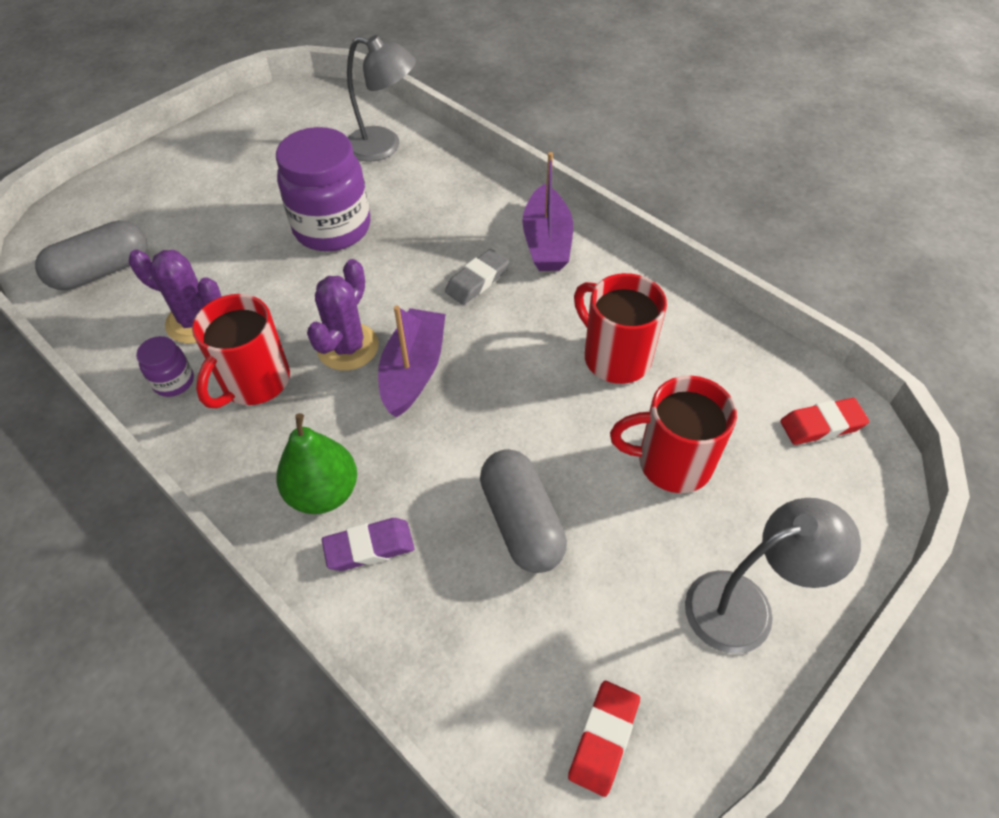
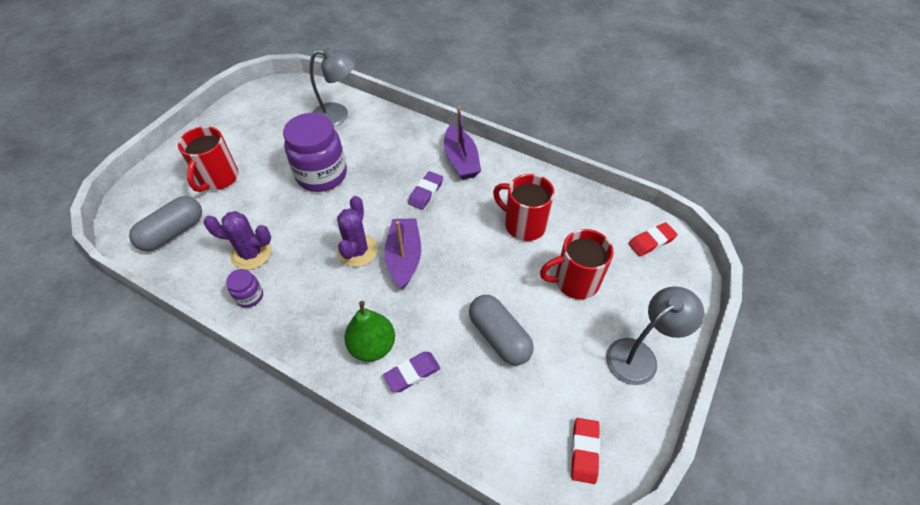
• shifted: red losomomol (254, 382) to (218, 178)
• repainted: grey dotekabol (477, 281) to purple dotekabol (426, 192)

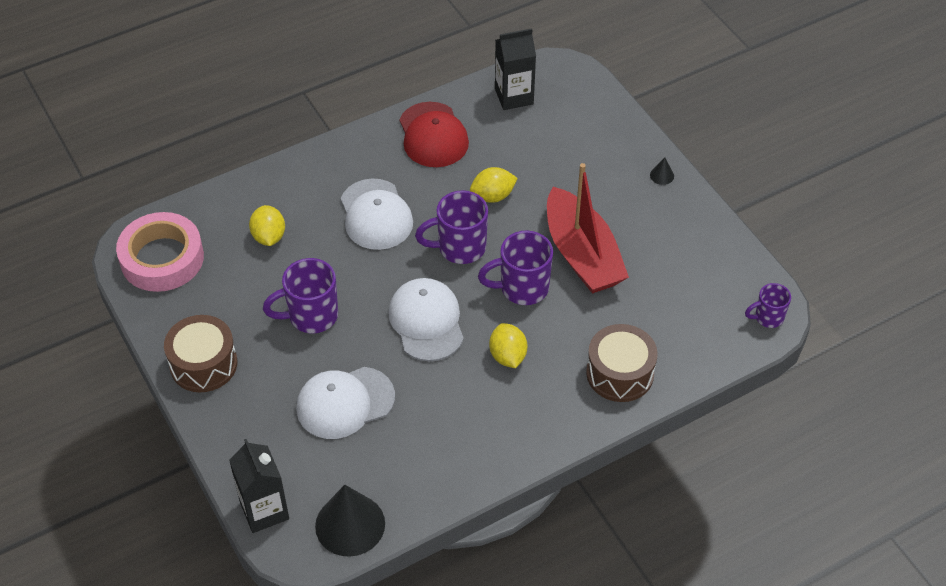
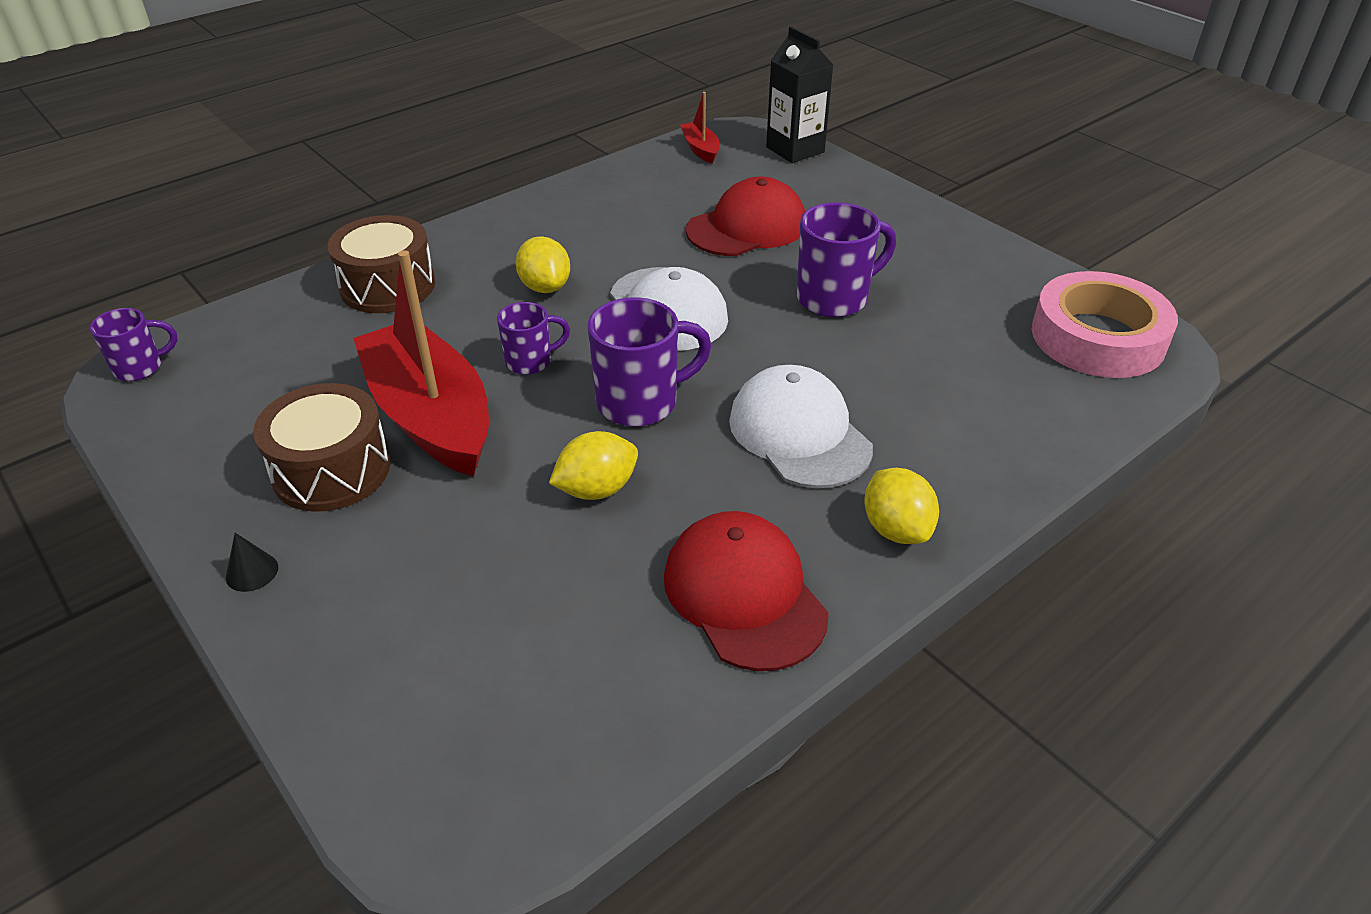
• shifted: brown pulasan (203, 364) to (331, 470)
• scaled: purple losomomol (522, 288) = (530, 361) x0.60
• swapped: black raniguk (350, 524) to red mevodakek (700, 149)
• repainted: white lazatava (345, 403) to red lazatava (747, 227)
• shifted: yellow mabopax (269, 237) to (896, 529)
• gone: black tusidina (514, 96)

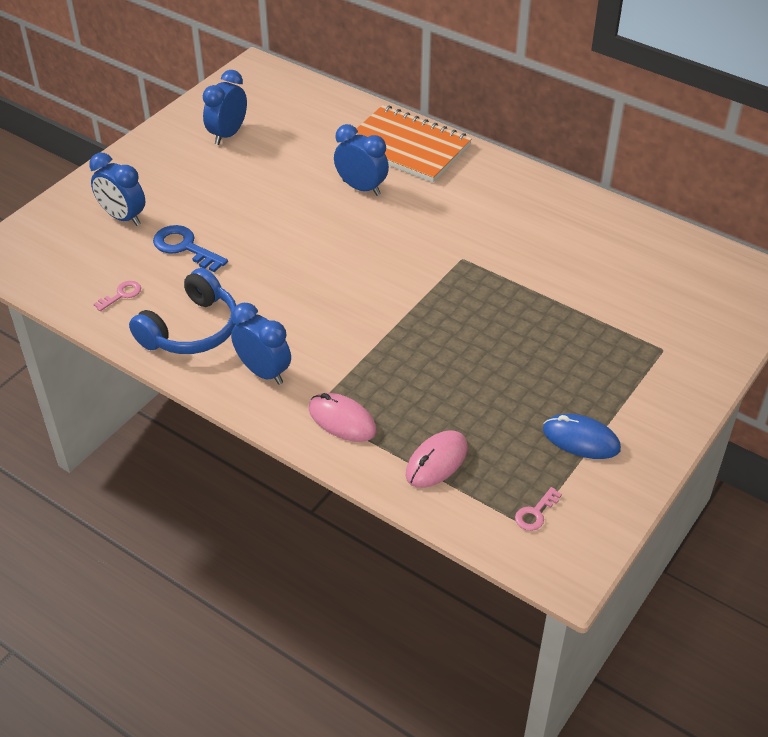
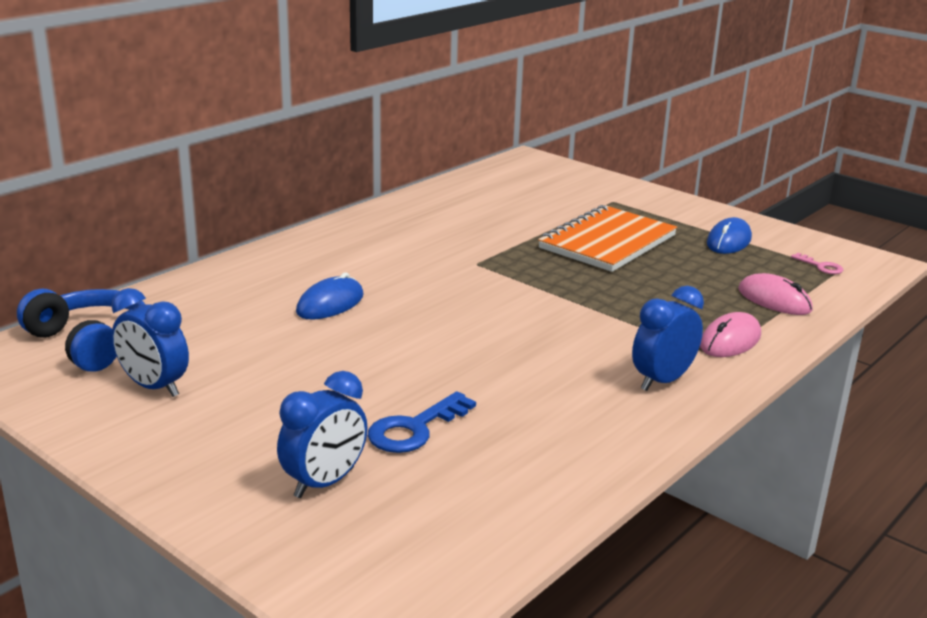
• shifted: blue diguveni (191, 329) to (90, 342)
• swapped: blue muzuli (361, 188) to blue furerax (330, 304)
• shifted: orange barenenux (407, 147) to (607, 242)
• gone: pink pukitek (122, 295)

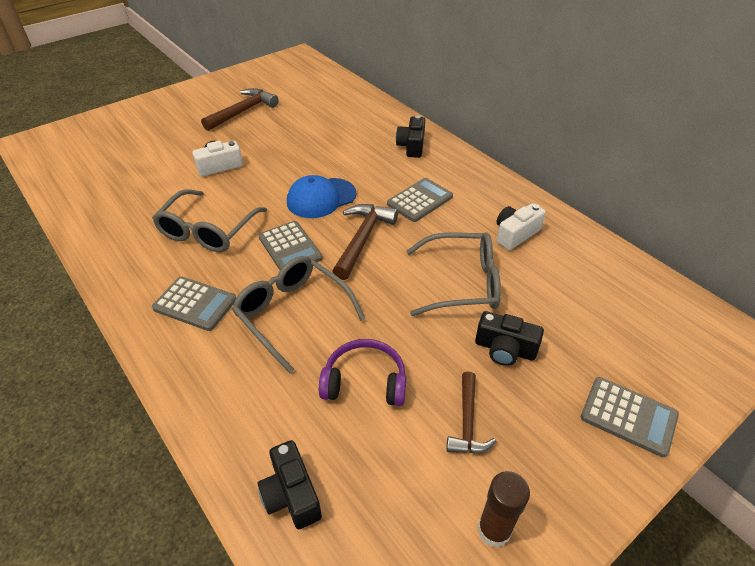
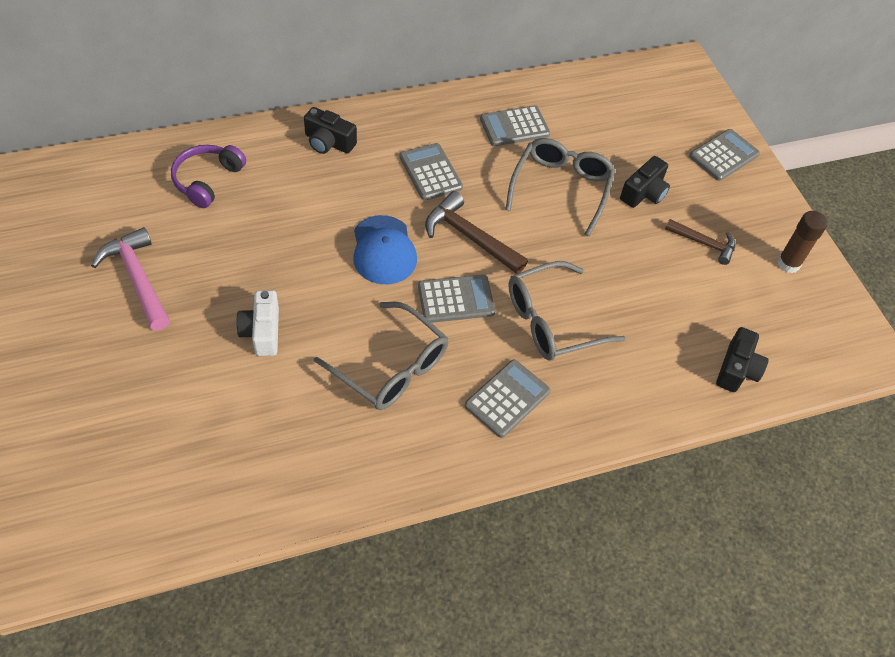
• repainted: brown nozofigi (243, 112) to pink nozofigi (138, 279)
• shifted: purple diguveni (365, 382) to (207, 180)
• swapped: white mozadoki (515, 234) to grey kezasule (514, 127)
• rotated: black mozadoki (291, 494) = (737, 369) 60 degrees counterclockwise

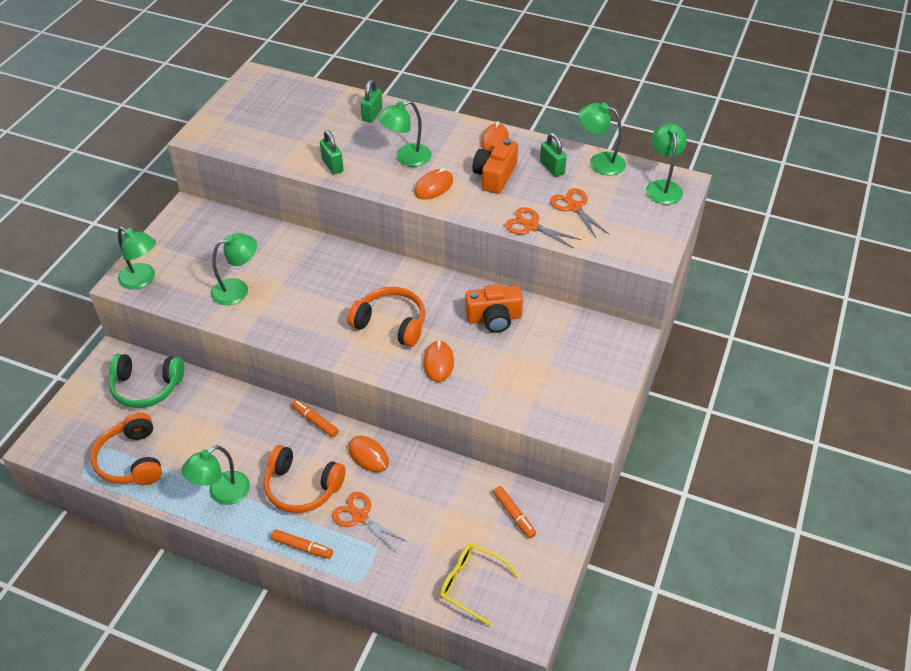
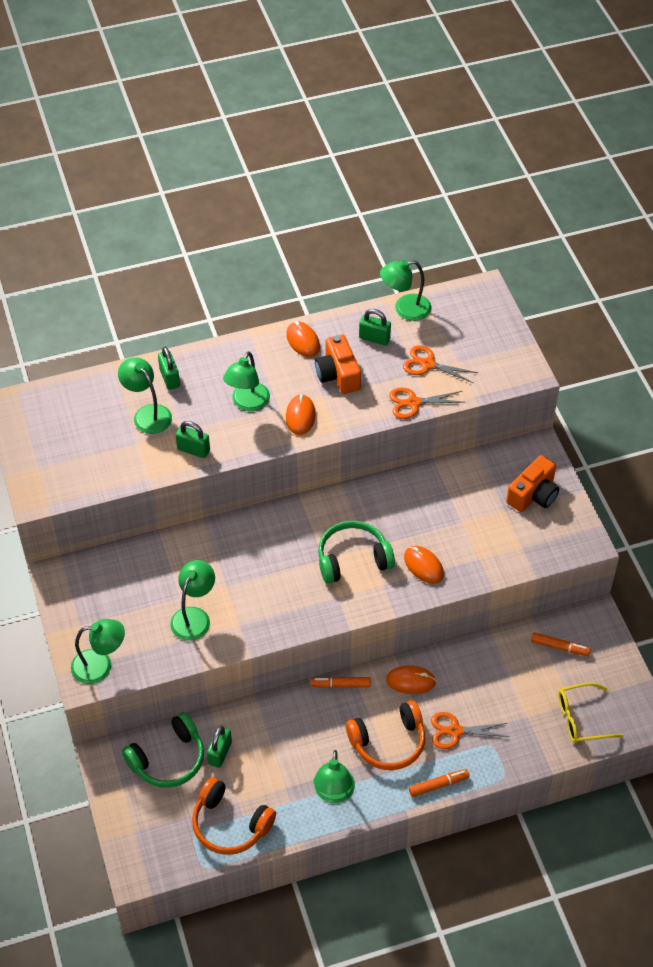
• shifted: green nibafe (663, 187) to (147, 414)
• new: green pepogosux (220, 753)
• repainted: orange diguveni (391, 323) to green diguveni (352, 559)
• shifted: orange mozadoki (494, 318) to (533, 495)

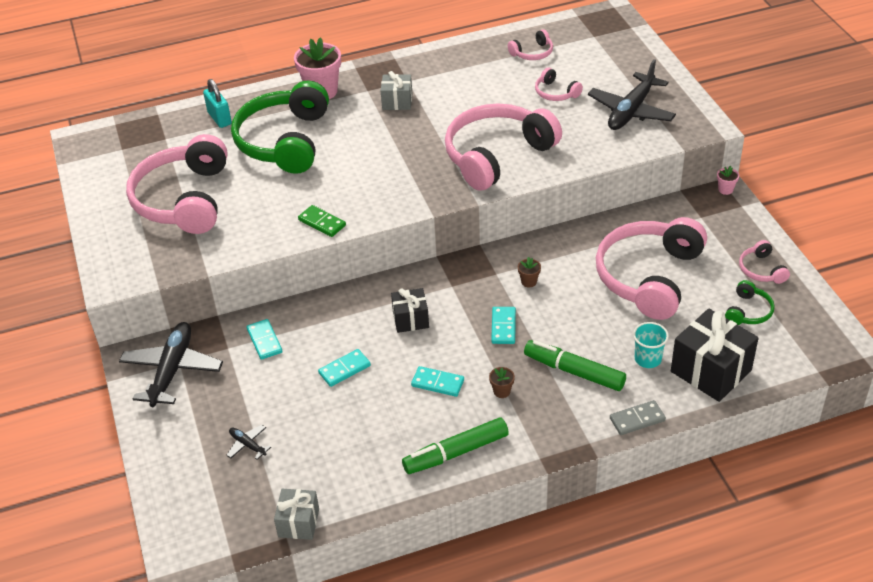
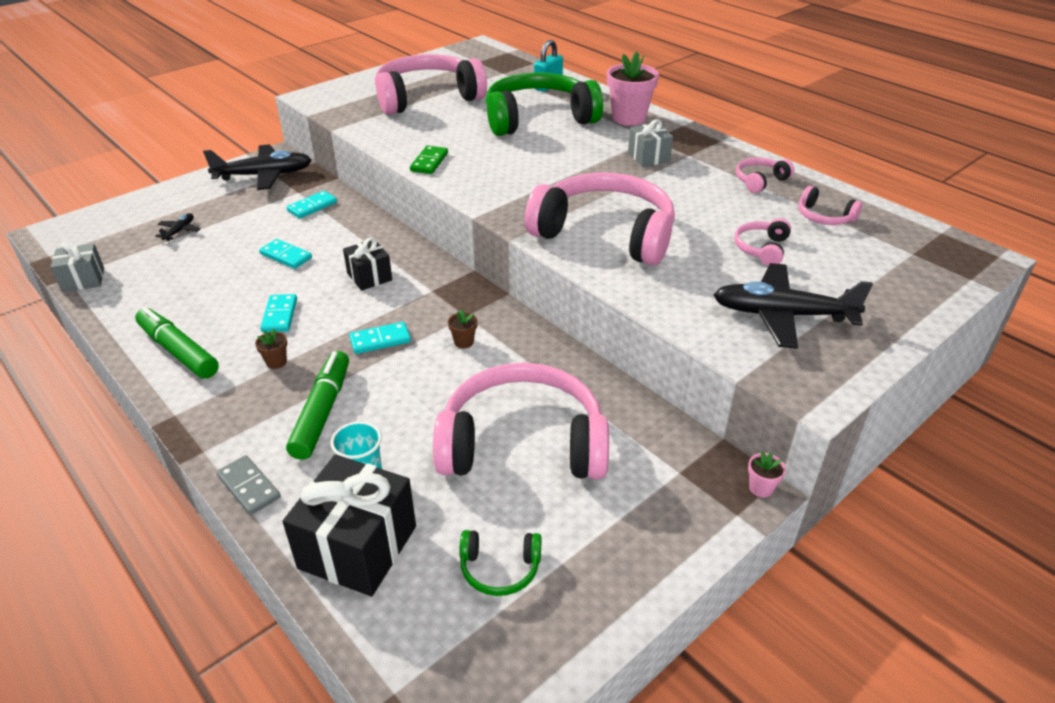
• shifted: pink diguveni (761, 270) to (760, 181)

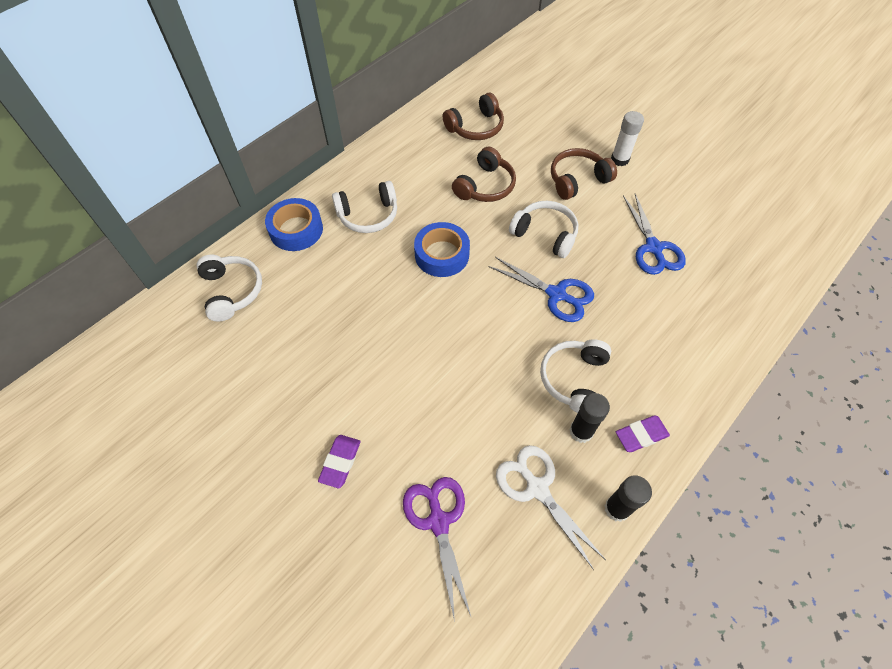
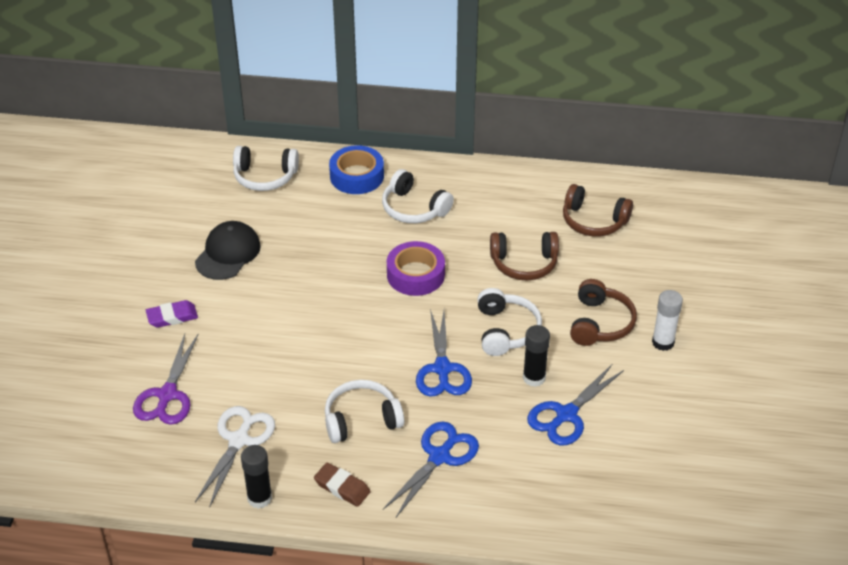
• rotated: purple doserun (438, 521) = (167, 395) 150 degrees clockwise
• new: black lazatava (228, 253)
• rotated: white diguveni (231, 291) = (265, 176) 60 degrees clockwise
• repainted: purple dotekabol (641, 435) to brown dotekabol (342, 487)
• new: blue doserun (439, 456)
• repainted: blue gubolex (442, 254) to purple gubolex (415, 275)
• shifted: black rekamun (581, 431) to (534, 378)
• rotated: brown diguveni (577, 180) = (600, 323) 75 degrees clockwise

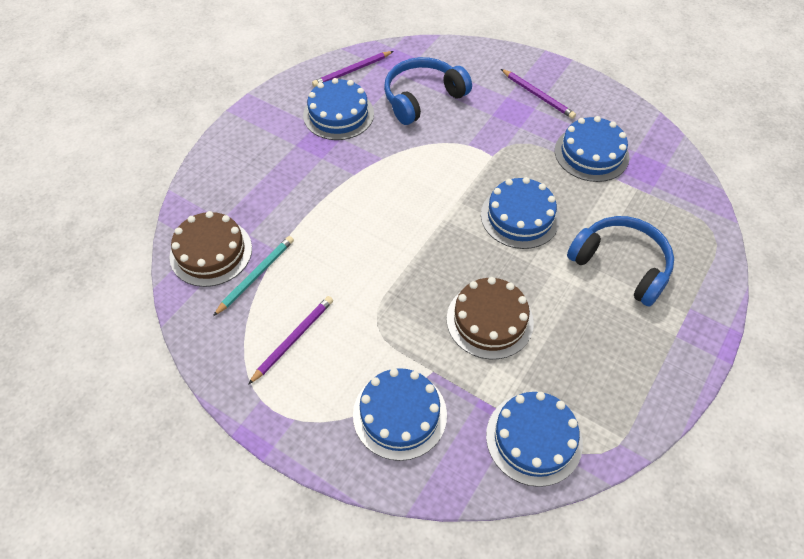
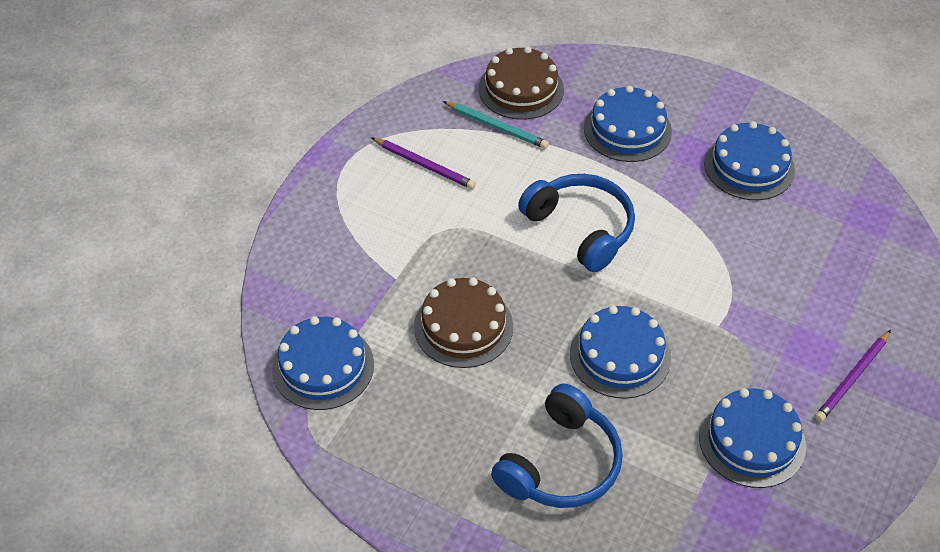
• shifted: blue diguveni (422, 98) to (581, 228)
• shifted: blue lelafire (400, 414) to (627, 129)
• gone: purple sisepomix (352, 71)

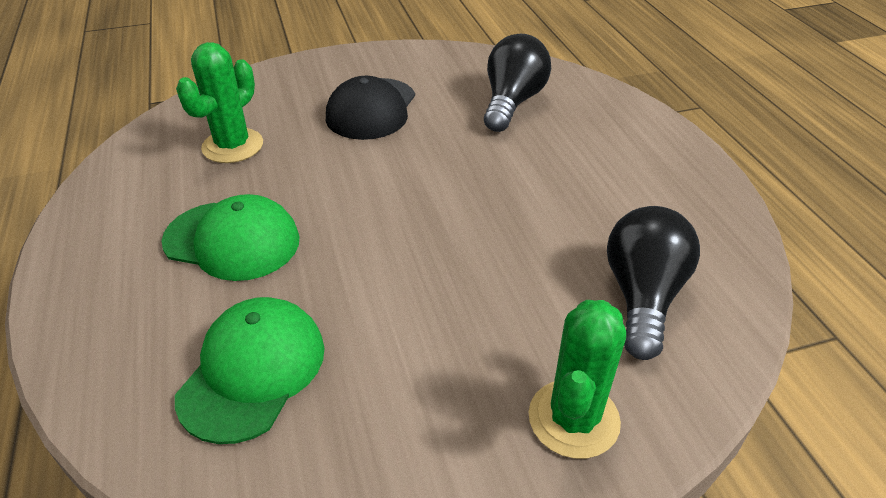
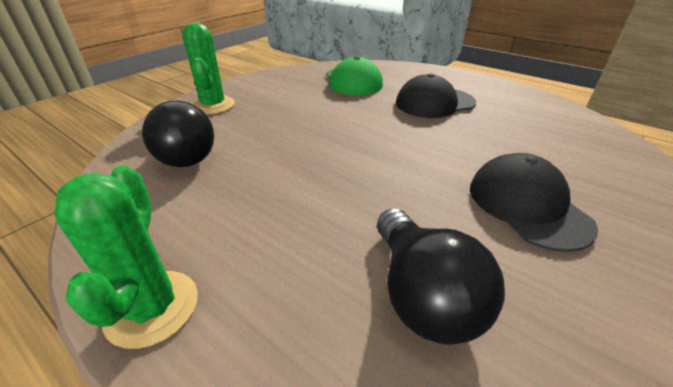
• shifted: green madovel (233, 146) to (152, 308)
• repainted: green lazatava (232, 240) to black lazatava (434, 103)

